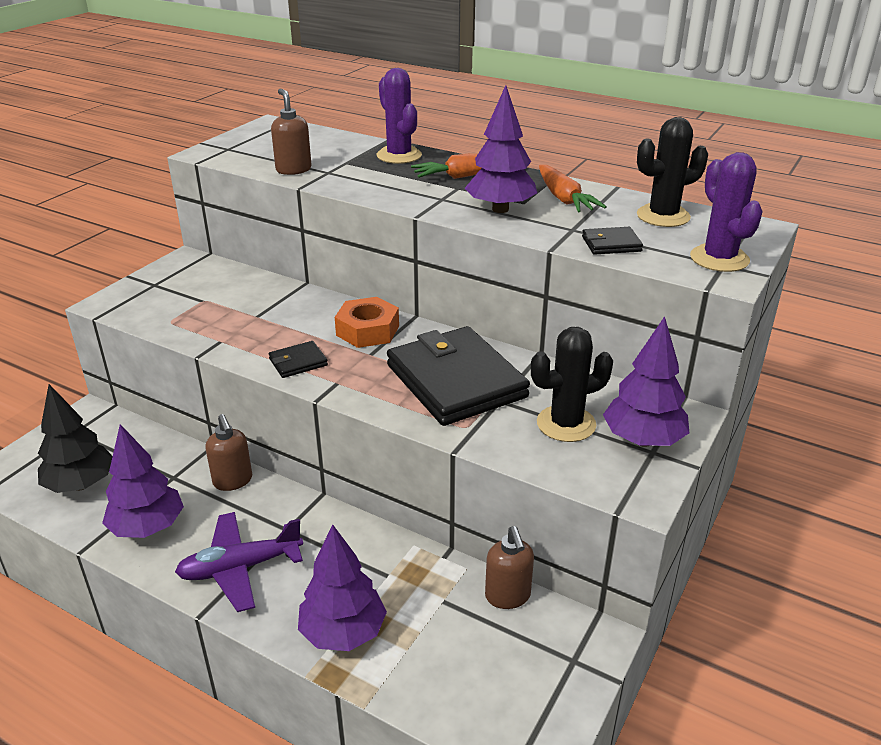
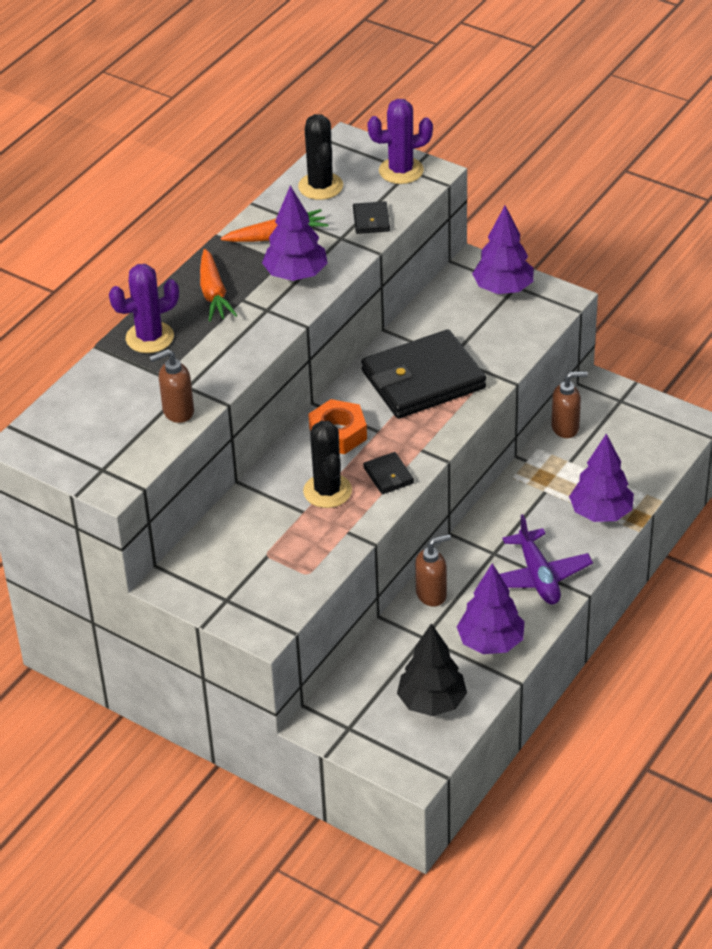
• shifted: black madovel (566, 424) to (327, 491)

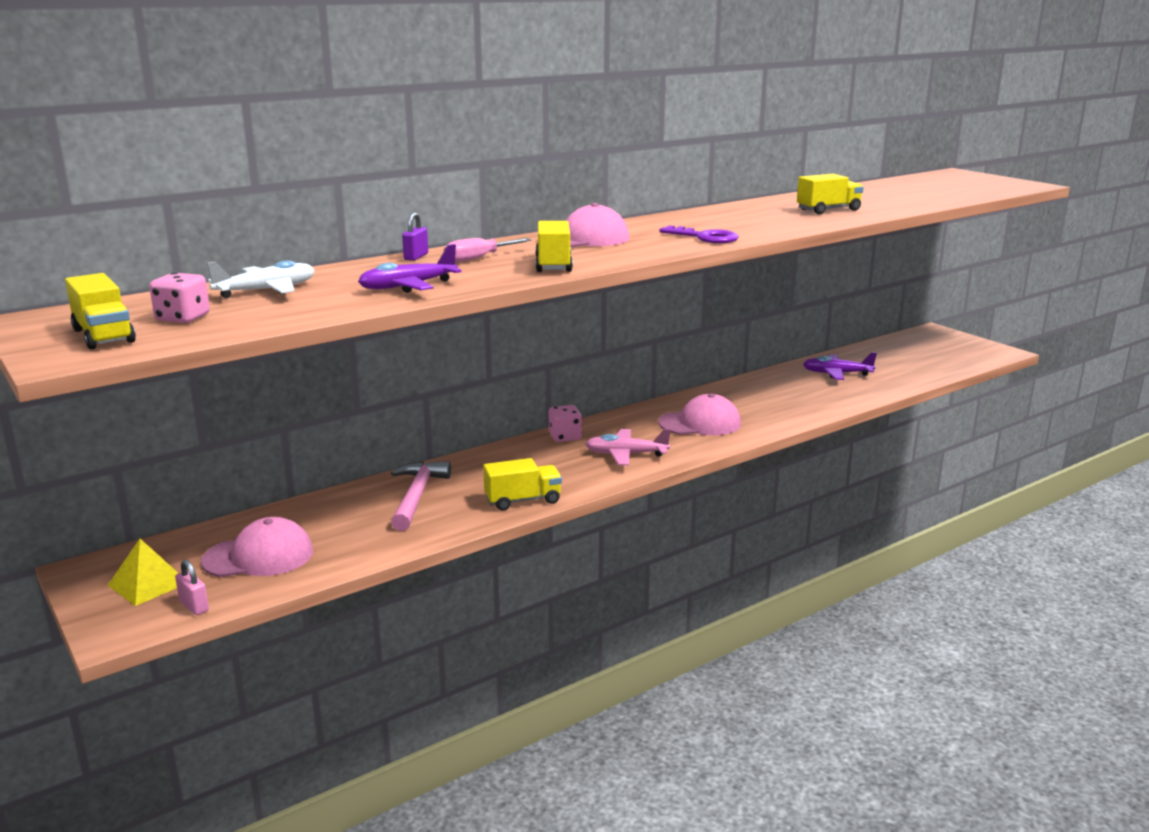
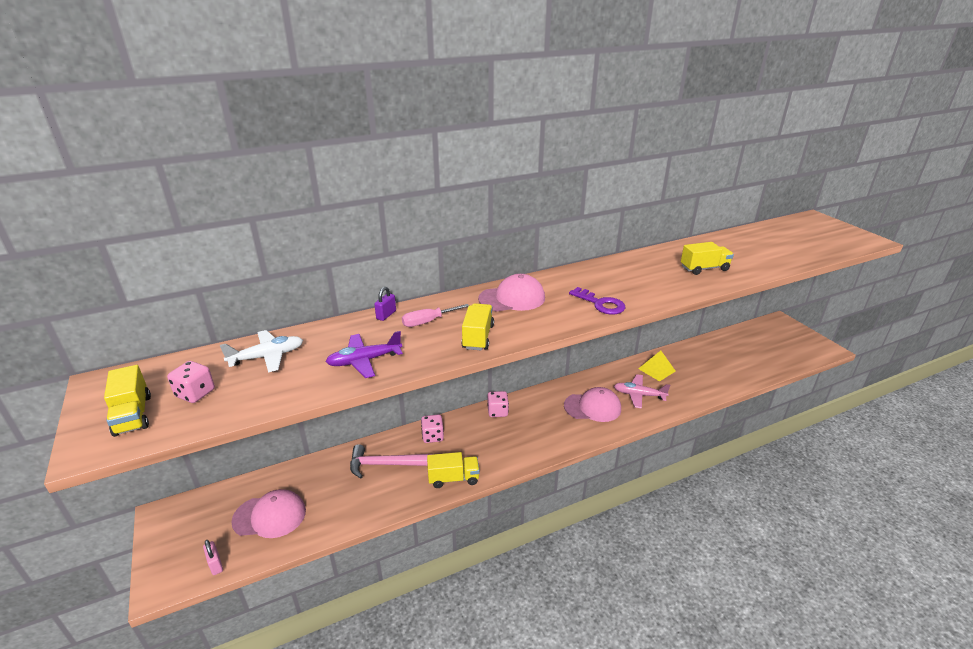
• rotated: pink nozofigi (417, 496) = (386, 464) 105 degrees counterclockwise
• new: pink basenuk (433, 436)
• shifted: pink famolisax (626, 454) to (639, 395)
• shifted: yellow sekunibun (148, 584) to (656, 370)
• gone: purple famolisax (837, 374)

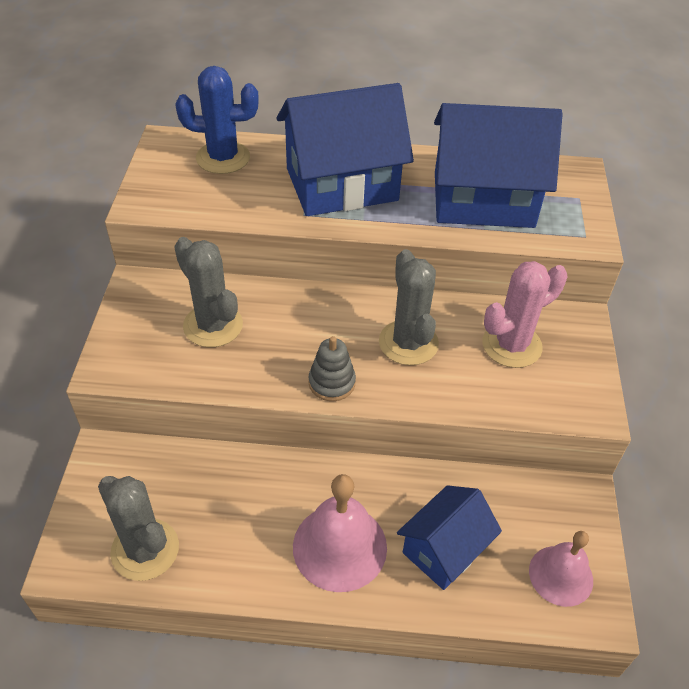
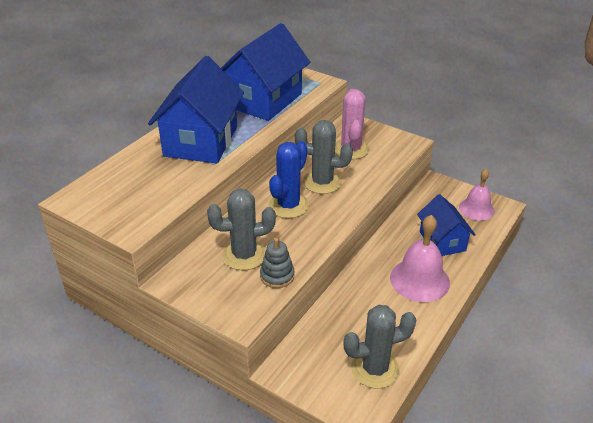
• shifted: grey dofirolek (332, 383) to (277, 276)
• shifted: blue madovel (223, 158) to (288, 206)

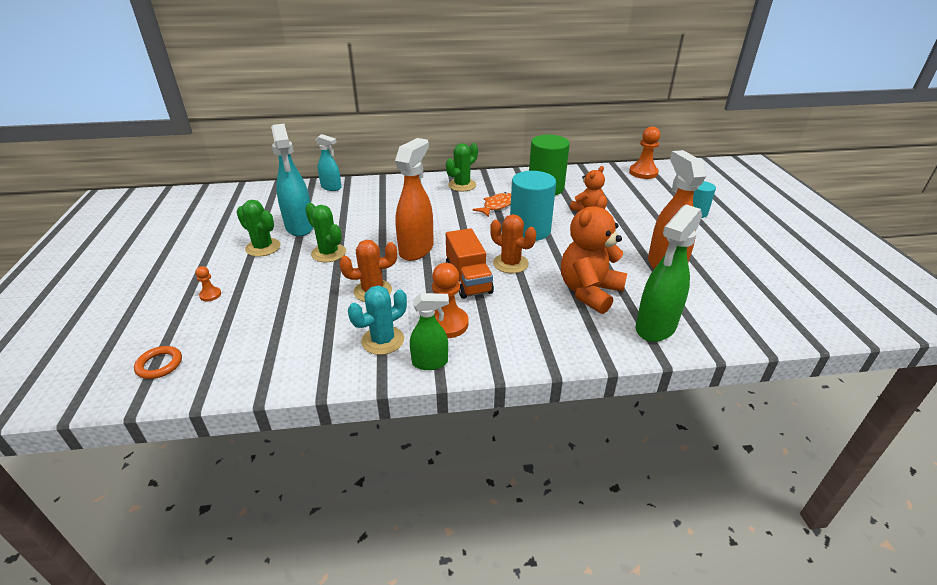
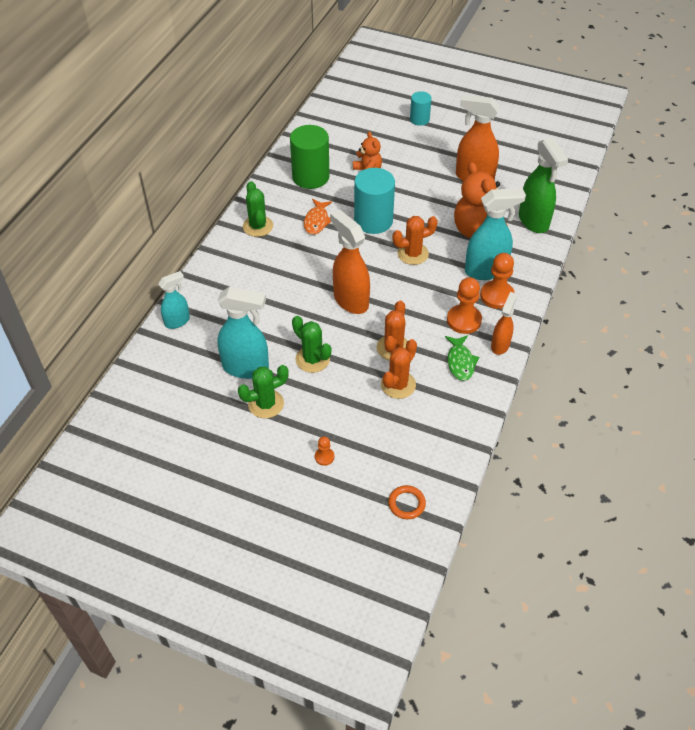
• rotated: green madovel (329, 253) = (312, 359) 60 degrees clockwise
• rotated: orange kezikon (497, 206) = (317, 221) 150 degrees counterclockwise
• new: orange madovel (398, 385)
• swapped: turquoise madovel (383, 340) to green kezikon (460, 362)
• new: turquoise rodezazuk (486, 270)
• shifted: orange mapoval (643, 173) to (497, 296)
• repainted: green rodezazuk (430, 363) to orange rodezazuk (500, 345)
• gone: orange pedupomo (468, 280)

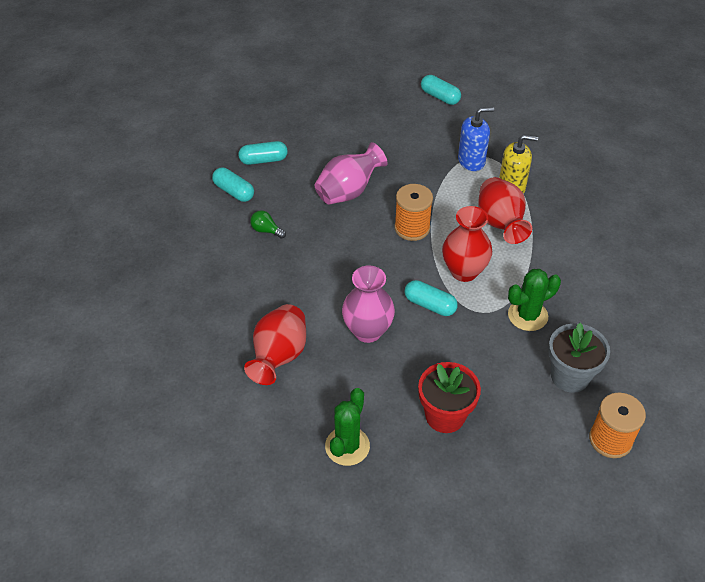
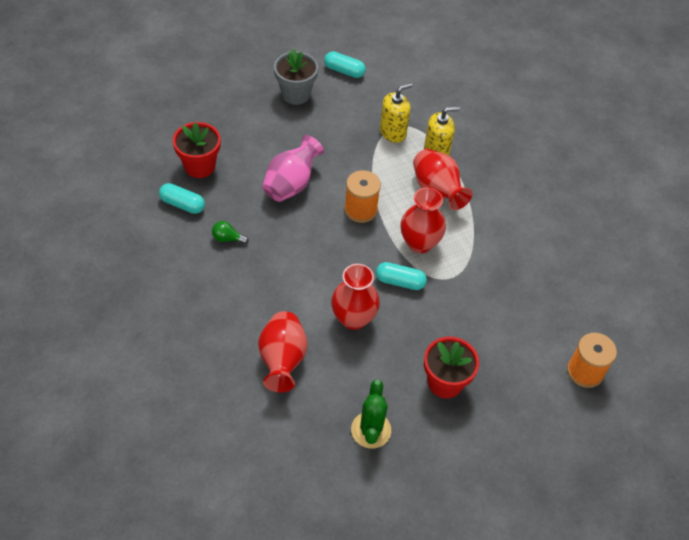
• swapped: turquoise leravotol (263, 160) to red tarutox (199, 166)
• shifted: grey tarutox (570, 376) to (295, 94)
• repainted: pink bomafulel (367, 331) to red bomafulel (353, 318)
• repainted: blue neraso (471, 161) to yellow neraso (393, 132)
• gone: green madovel (527, 315)

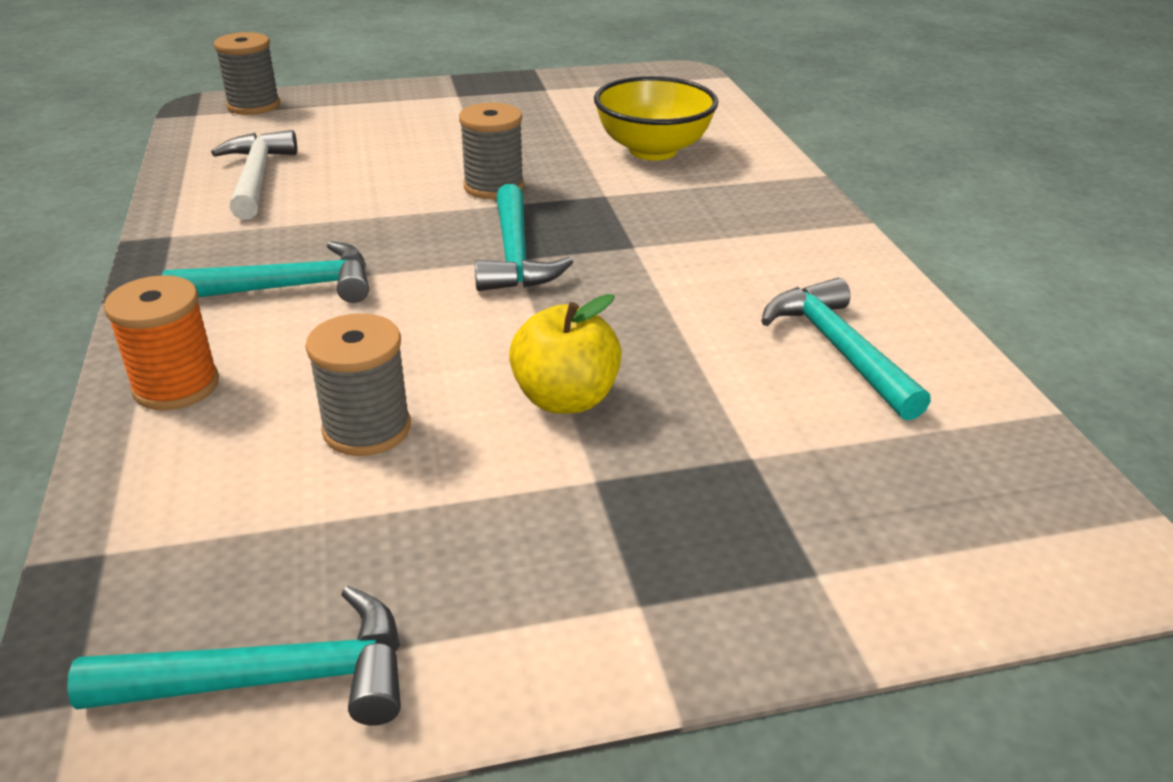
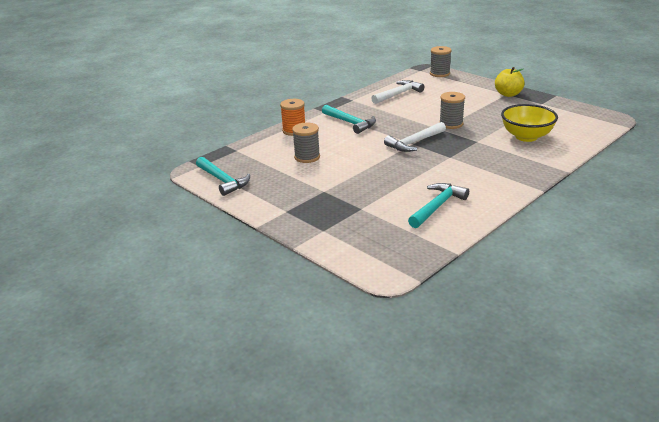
• repainted: turquoise nozofigi (515, 255) to white nozofigi (414, 143)
• shifted: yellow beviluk (565, 399) to (508, 94)

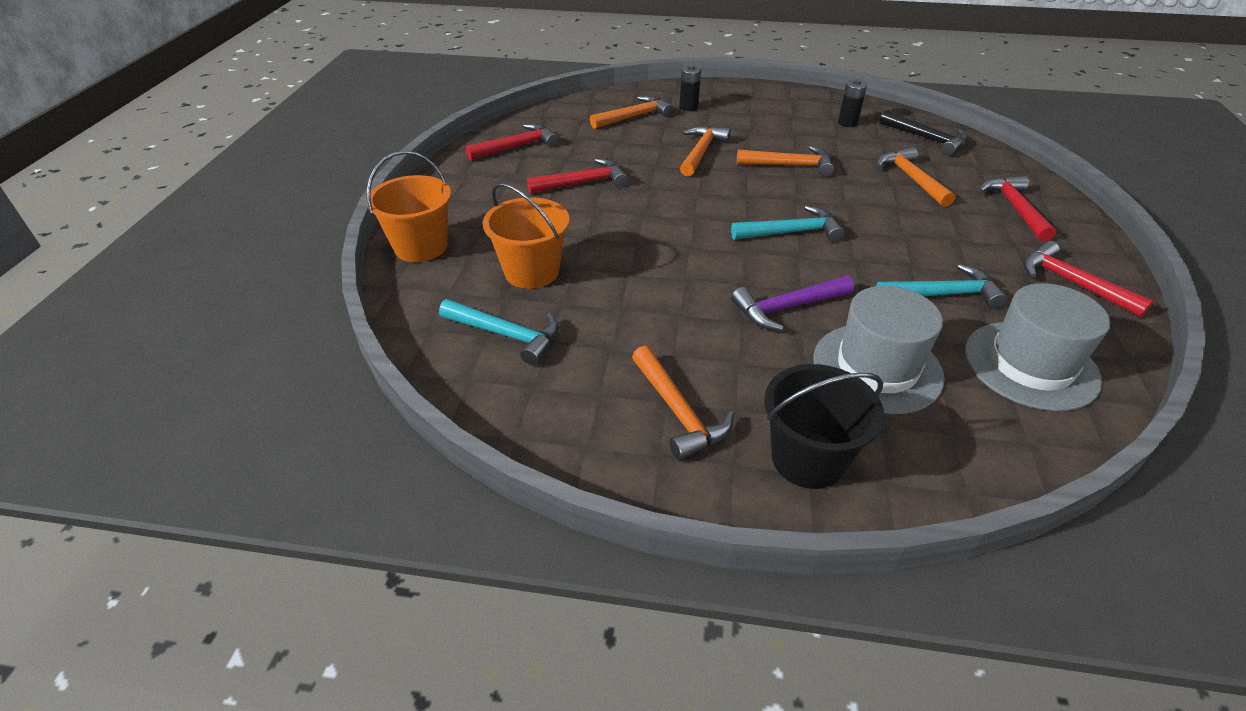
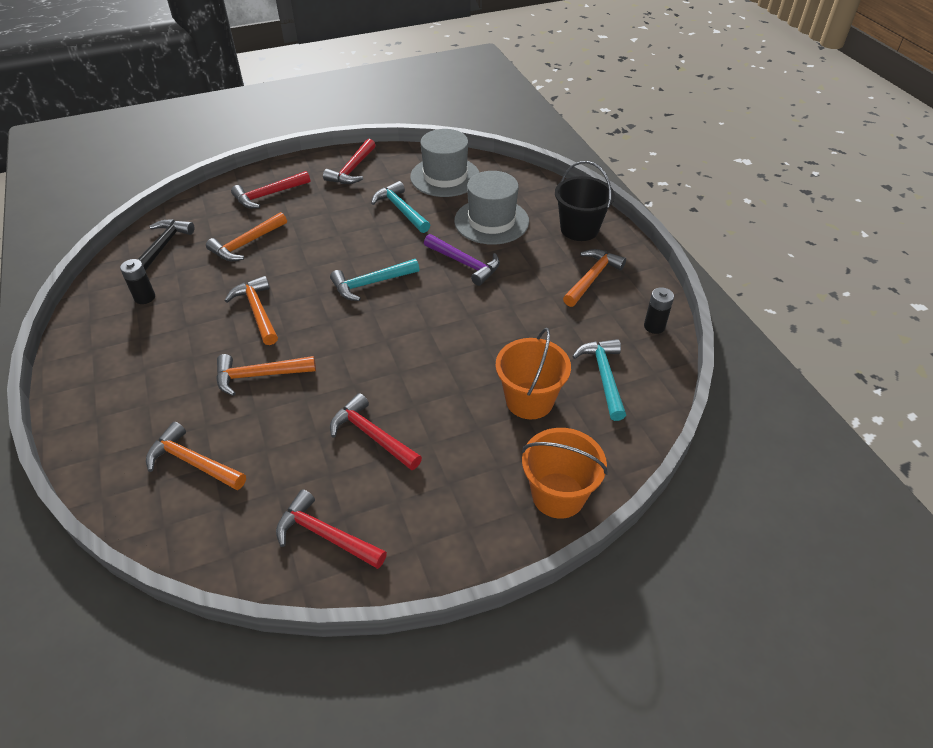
• rotated: turquoise nozofigi (791, 232) = (371, 284) 75 degrees counterclockwise
• shifted: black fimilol (688, 107) to (654, 326)

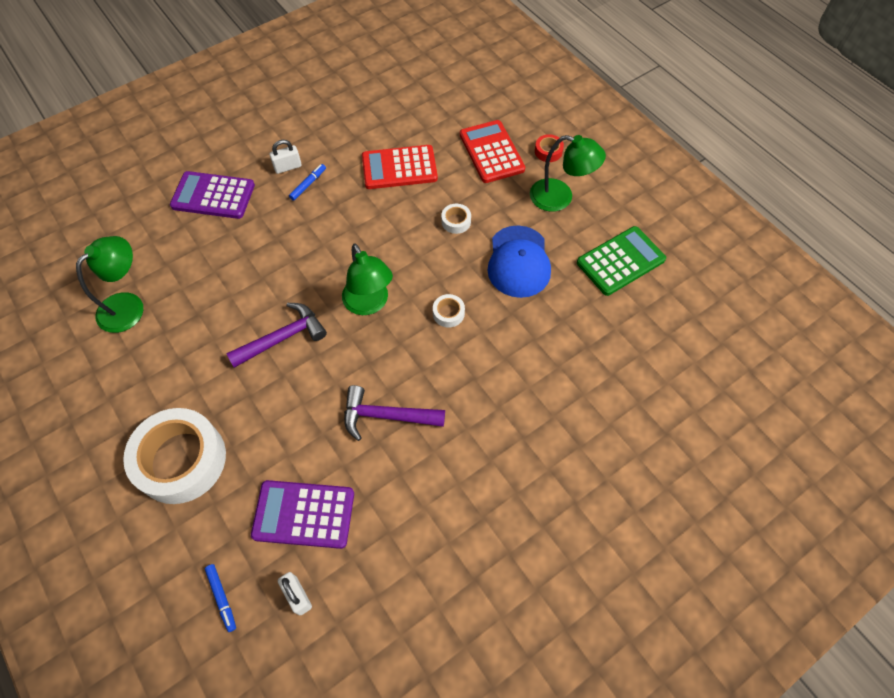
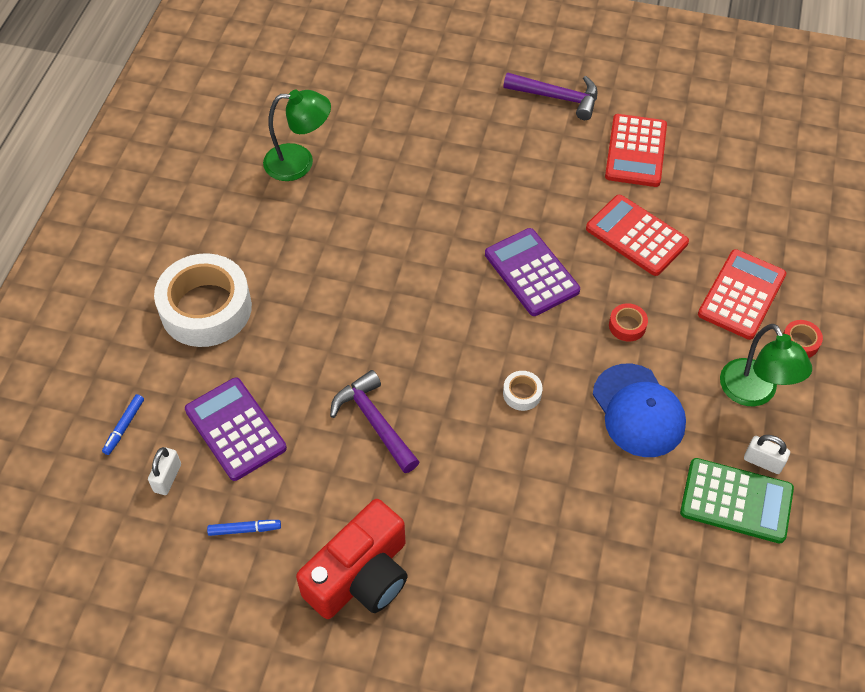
• shifted: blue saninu (308, 184) to (244, 529)
• new: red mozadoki (361, 576)
• shifted: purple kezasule (213, 196) to (531, 272)
• shifted: purple nozofigi (283, 337) to (558, 98)
• rotated: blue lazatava (518, 262) = (638, 410) 75 degrees counterclockwise
• new: red kezasule (636, 151)
• repainted: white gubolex (456, 221) to red gubolex (627, 325)
• shifted: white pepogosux (288, 167) to (763, 462)
• gone: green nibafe (369, 304)

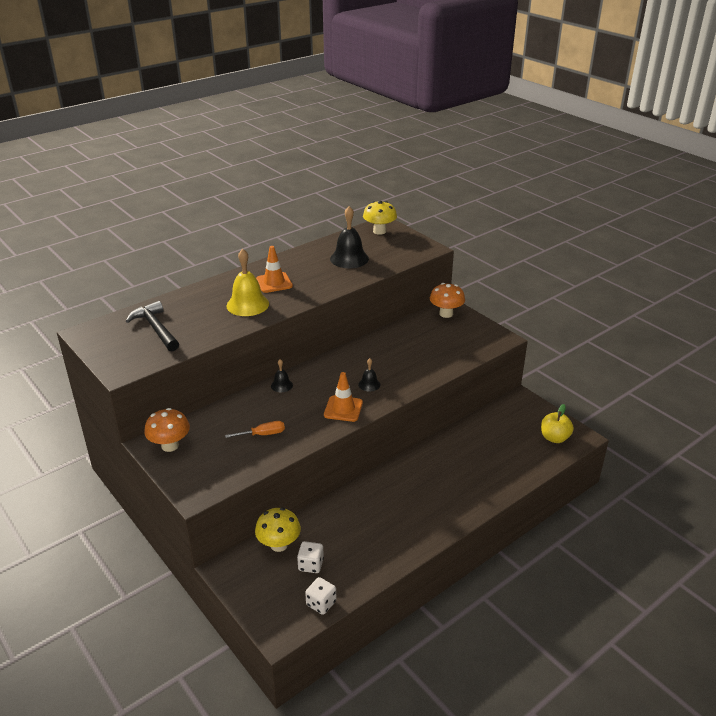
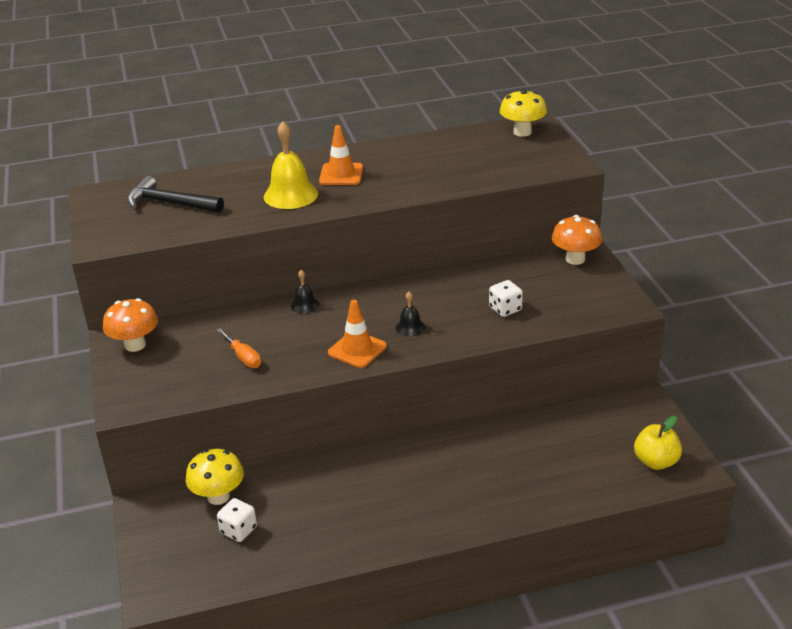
• rotated: black nozofigi (155, 328) = (169, 203) 60 degrees counterclockwise
• rotated: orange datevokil (263, 434) = (243, 357) 45 degrees clockwise
• shifted: white basenuk (321, 603) to (505, 309)
• gone: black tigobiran (349, 258)

